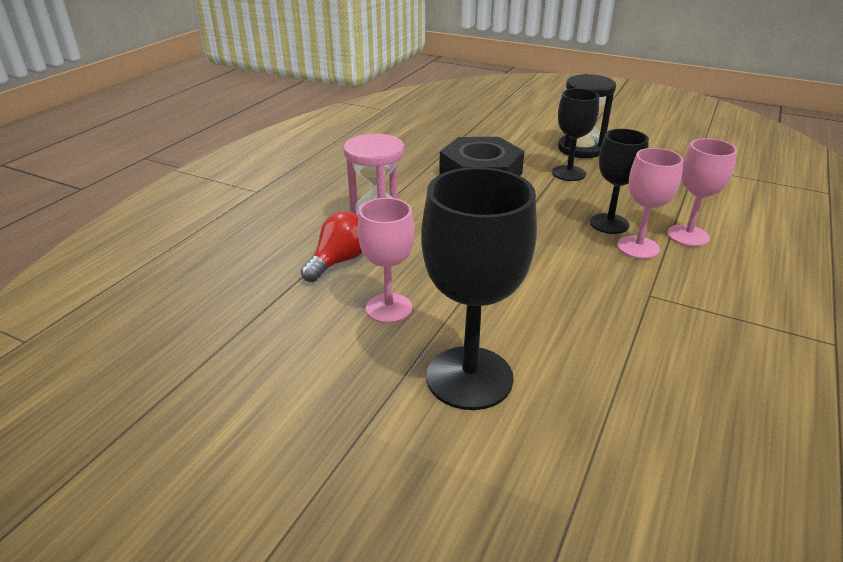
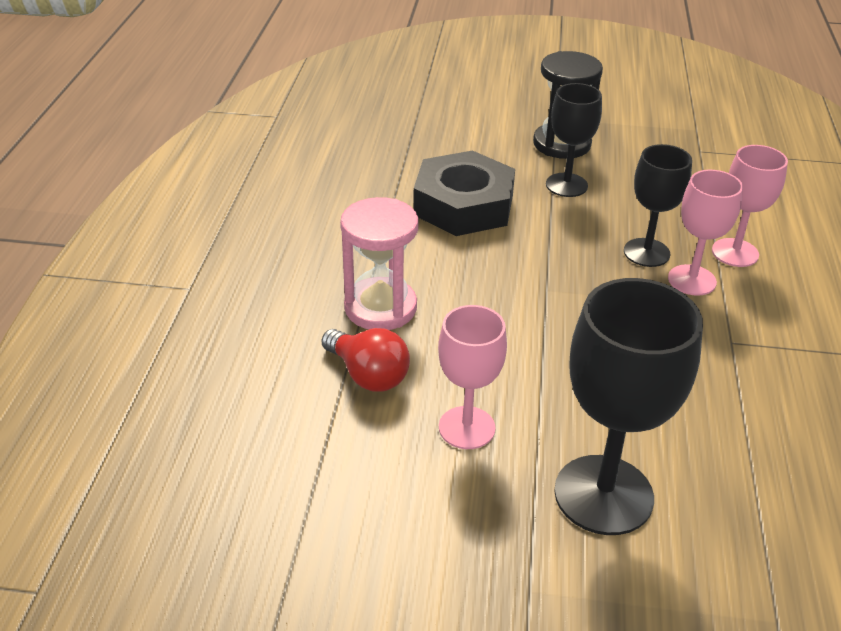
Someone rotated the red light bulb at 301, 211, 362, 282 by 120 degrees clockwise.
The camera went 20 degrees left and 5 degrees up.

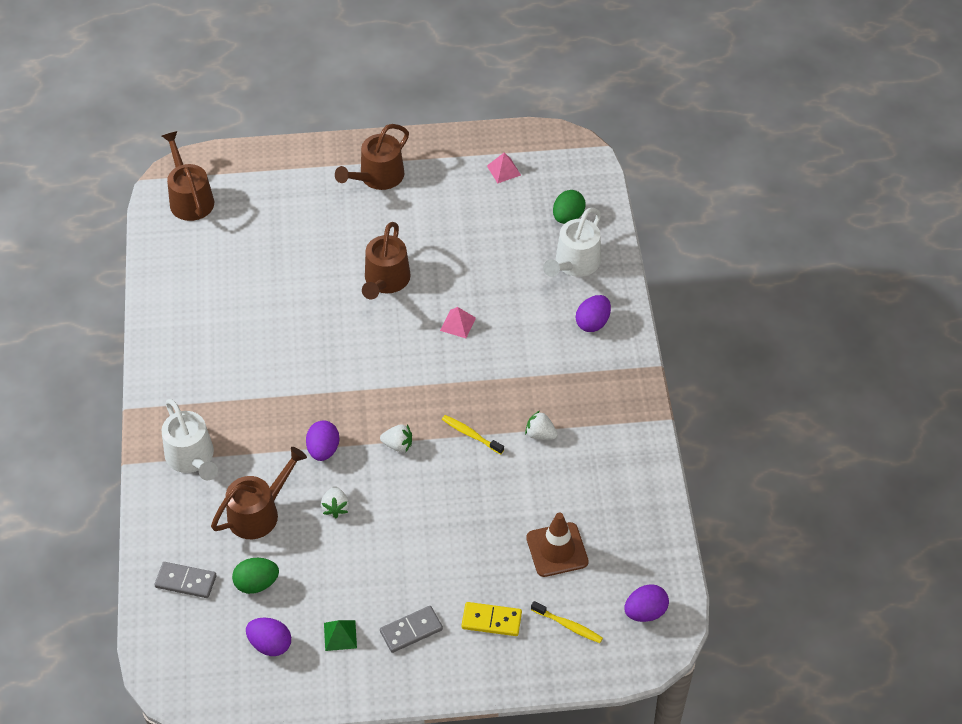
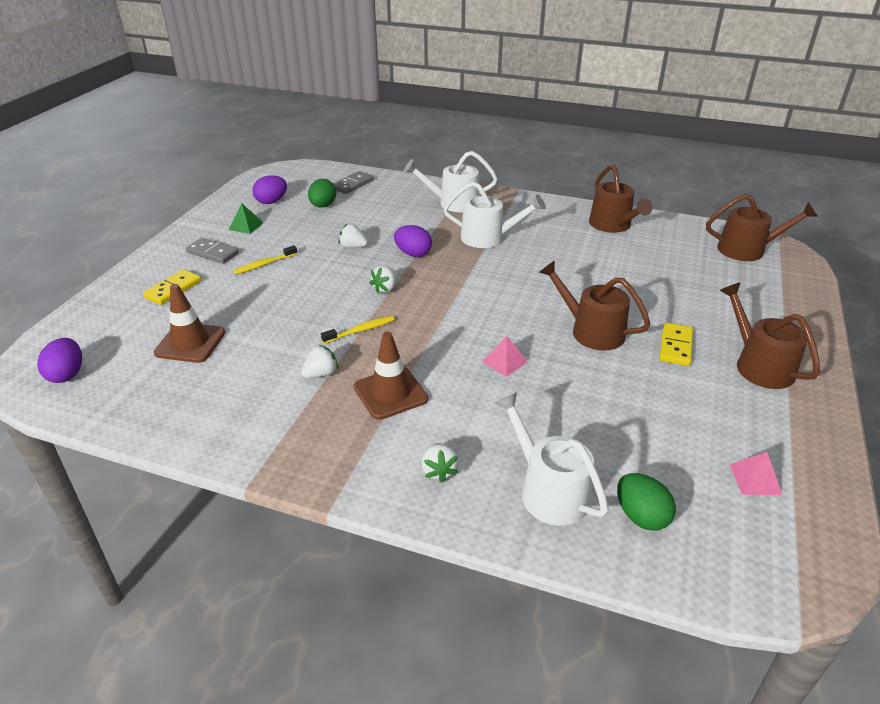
Someone put down the brown traffic cone at 354, 332, 428, 420.
Someone put down the white watering can at 444, 182, 546, 248.
Someone put down the yellow domino at 659, 323, 693, 366.
Someone carried the brown watering can from 211, 447, 307, 539 to 589, 165, 653, 233.
Someone carried the yellow toothbrush from 531, 601, 603, 643 to 233, 245, 297, 275.
Someone swapped the purple egg at 576, 295, 611, 332 for the white strawberry at 421, 443, 459, 483.
Someone rotated the grey domino at 380, 606, 443, 653 by 60 degrees counterclockwise.
The camera went 115 degrees right and 15 degrees down.

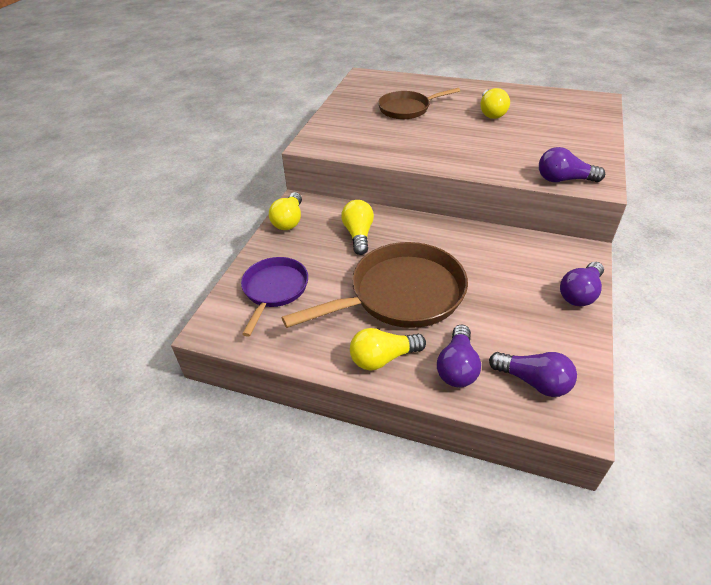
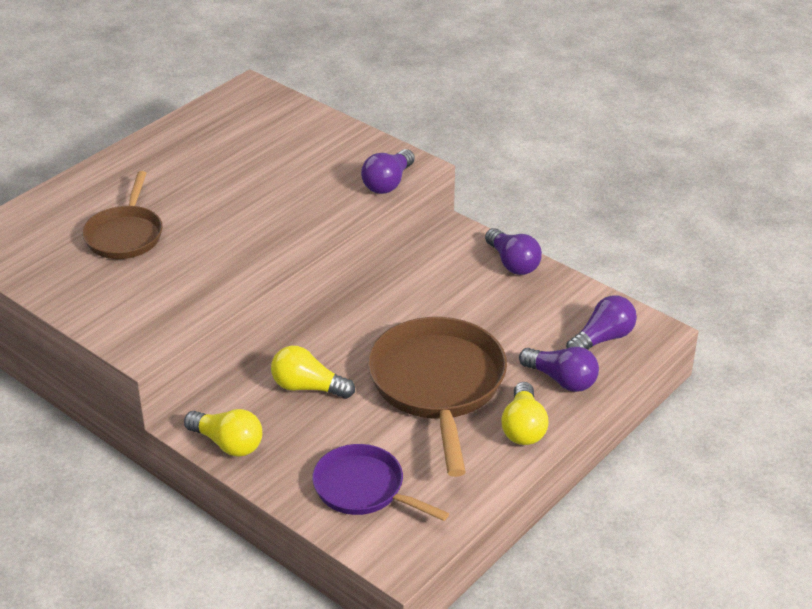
Someone took away the yellow light bulb at 480, 88, 510, 119.
The camera went 70 degrees left and 5 degrees down.

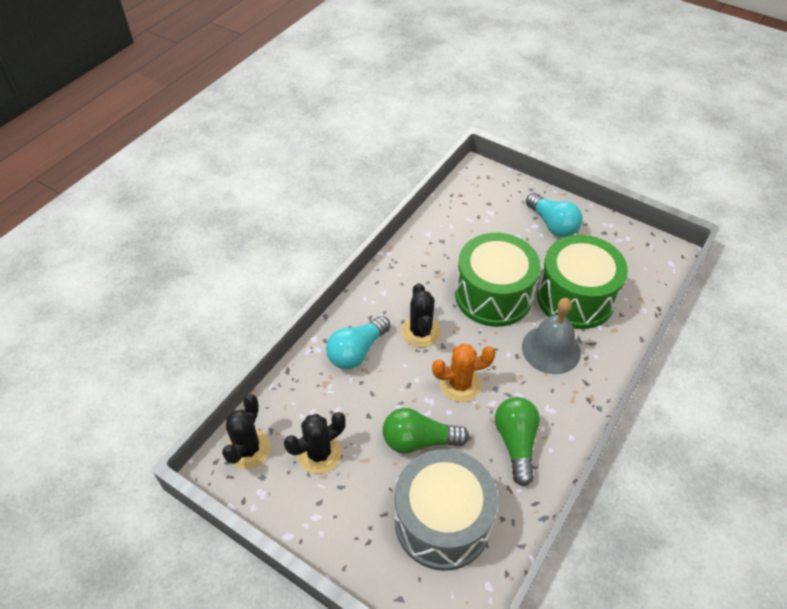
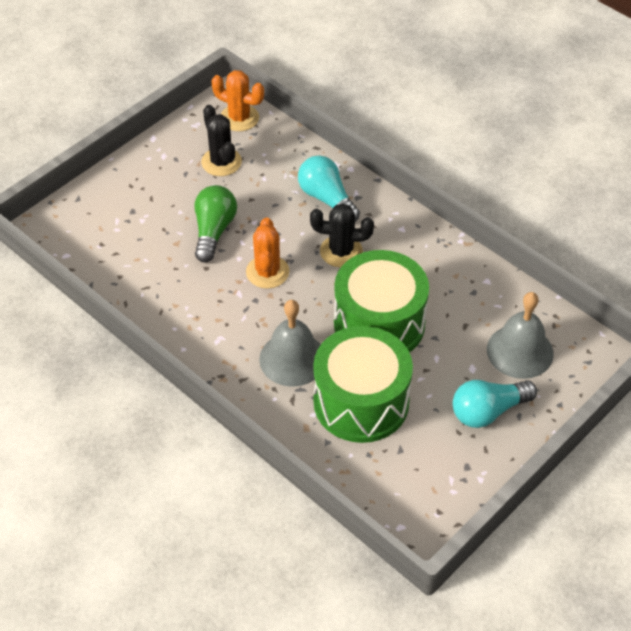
Someone took away the grey drum at 395, 449, 498, 571.
Someone took away the green light bulb at 495, 397, 540, 486.
Someone put down the grey bell at 487, 292, 554, 379.
Someone repainted the black cactus at 222, 394, 270, 469, which became the orange cactus at 211, 70, 264, 131.
The camera went 100 degrees right and 0 degrees up.

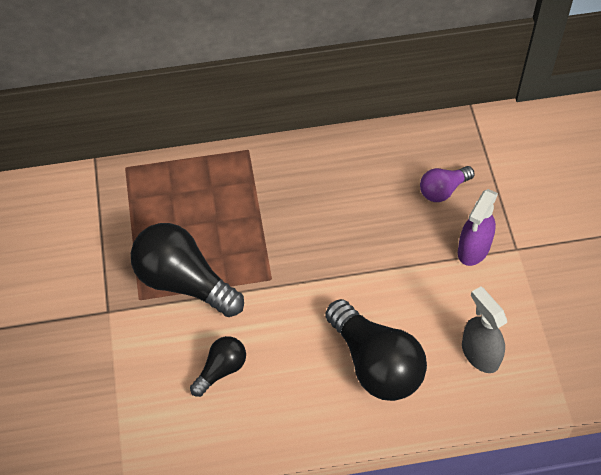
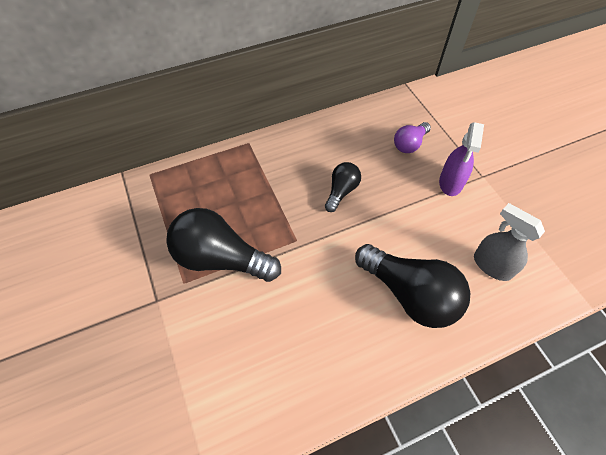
Someone carried the black light bulb from 190, 336, 246, 397 to 325, 162, 361, 212.
The camera went 15 degrees left and 0 degrees up.

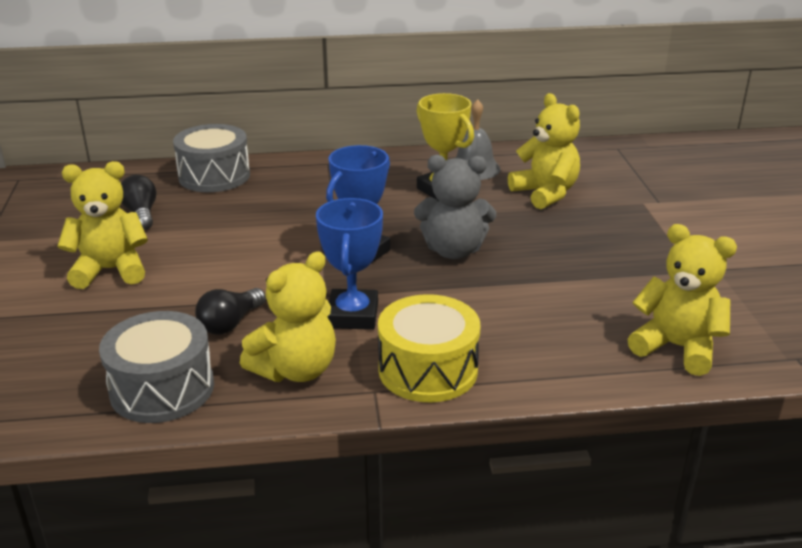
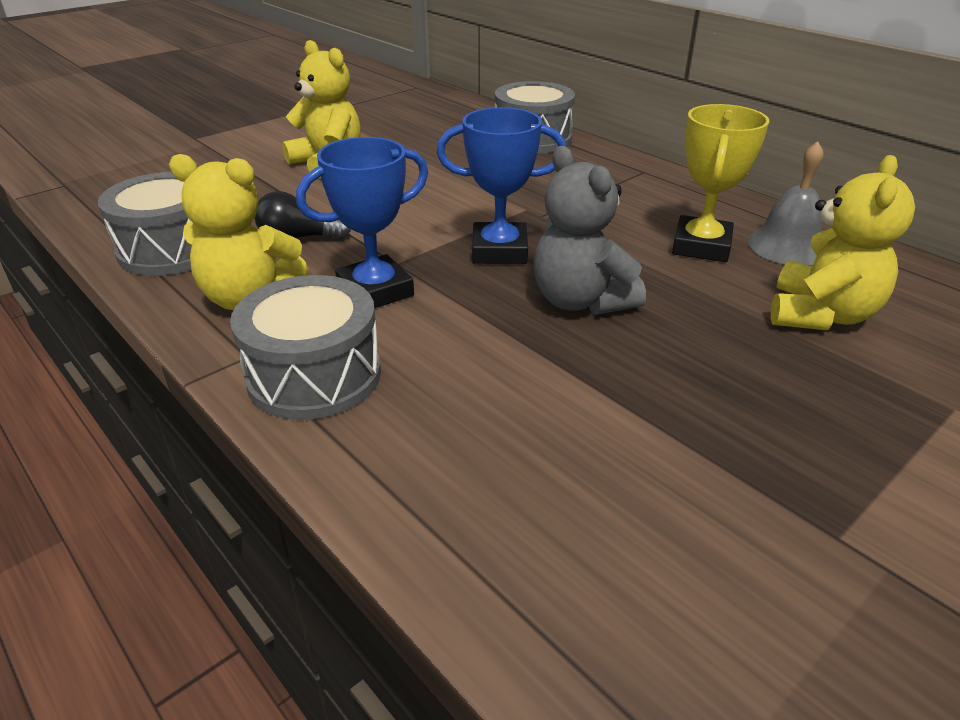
Someone took away the black light bulb at 121, 175, 156, 230.
Someone took away the yellow teddy bear at 627, 224, 737, 376.
Someone repainted the yellow drum at 378, 294, 480, 402, which became the grey drum at 230, 275, 381, 420.
The camera went 55 degrees right and 5 degrees up.

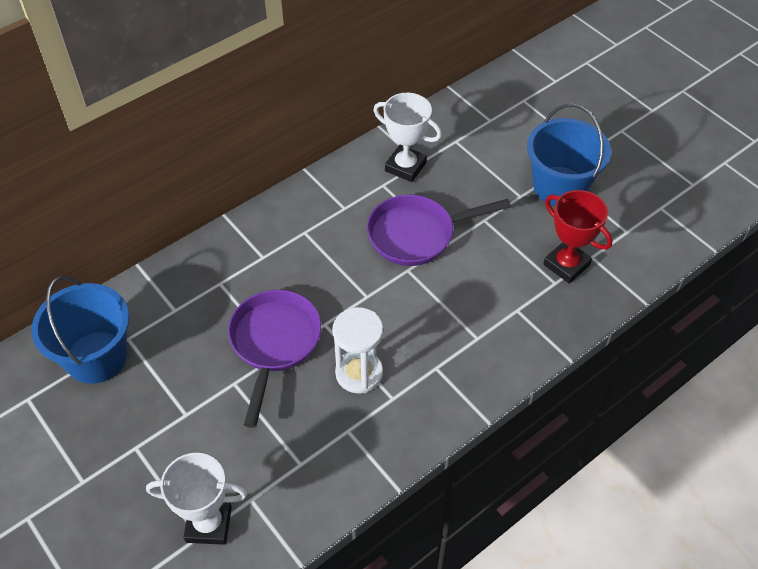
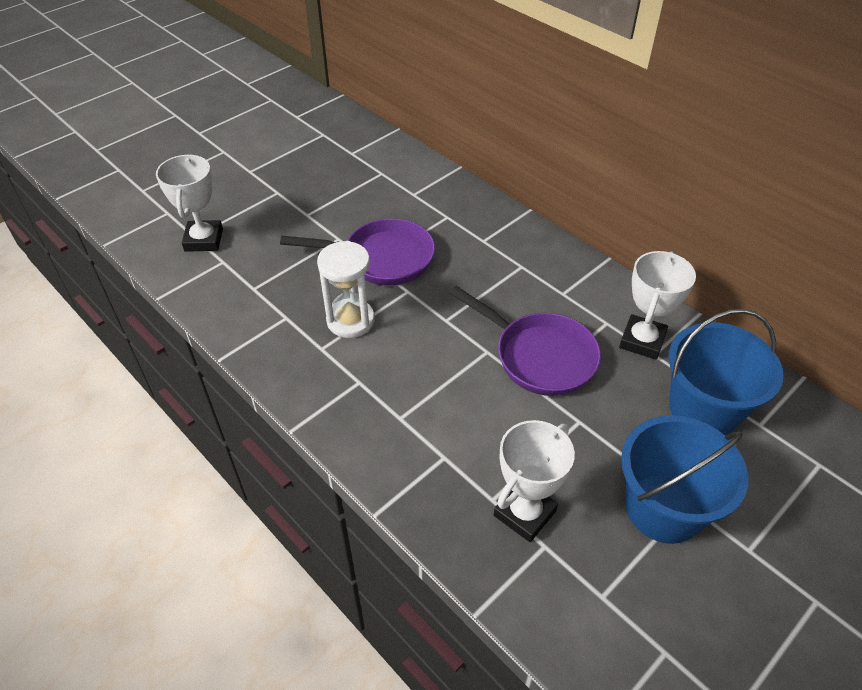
Someone carried the blue bucket from 31, 276, 129, 384 to 668, 309, 784, 435.
Someone repainted the red trophy at 543, 190, 613, 284, which became the white trophy at 494, 420, 575, 542.
Someone rotated the purple pan at 367, 195, 511, 266 by 150 degrees clockwise.
The camera went 85 degrees right and 5 degrees down.

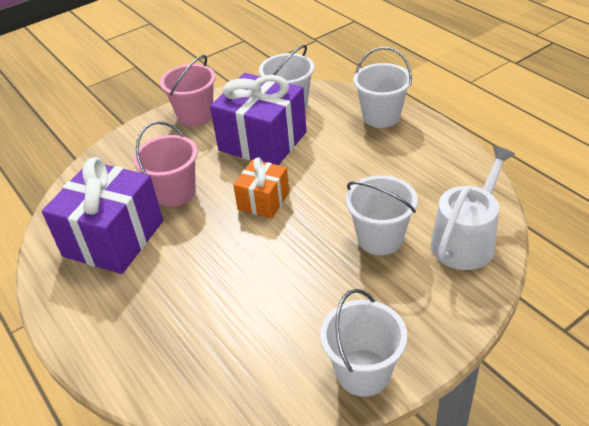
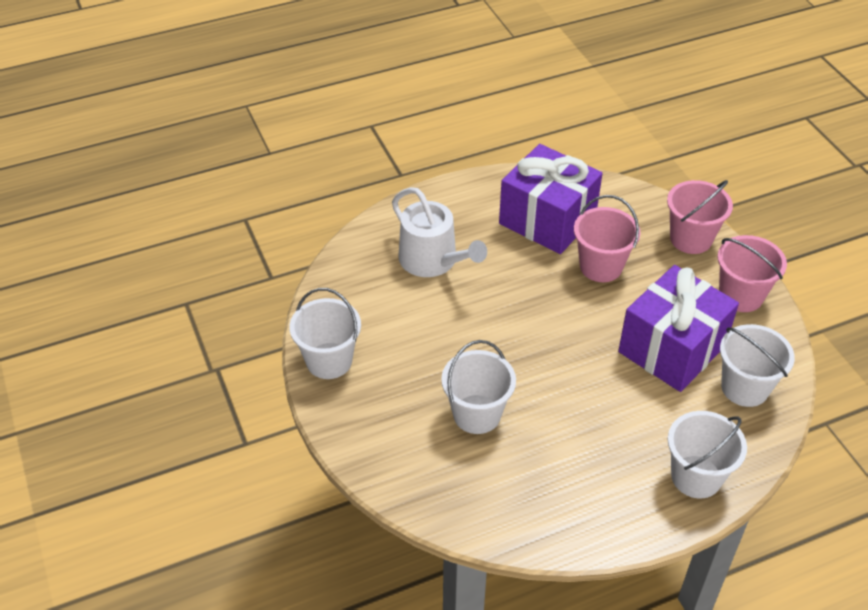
Someone took away the orange gift at 233, 157, 289, 219.
Someone put down the pink bucket at 667, 180, 733, 254.
Someone carried the white watering can from 431, 146, 515, 270 to 392, 187, 487, 277.
The camera went 100 degrees right and 5 degrees up.

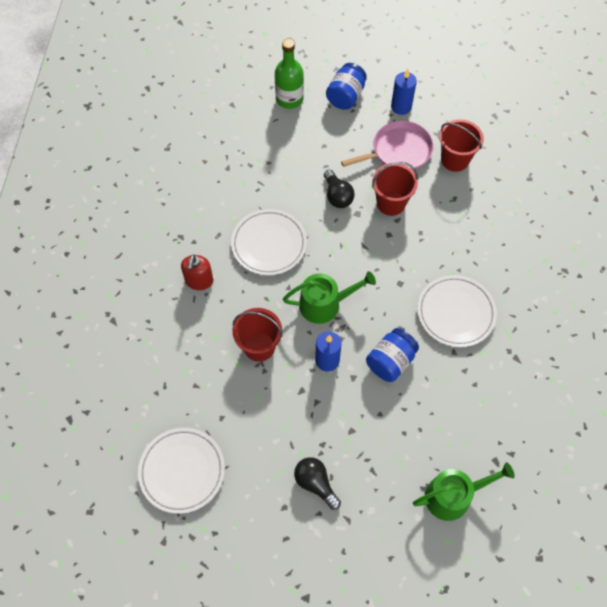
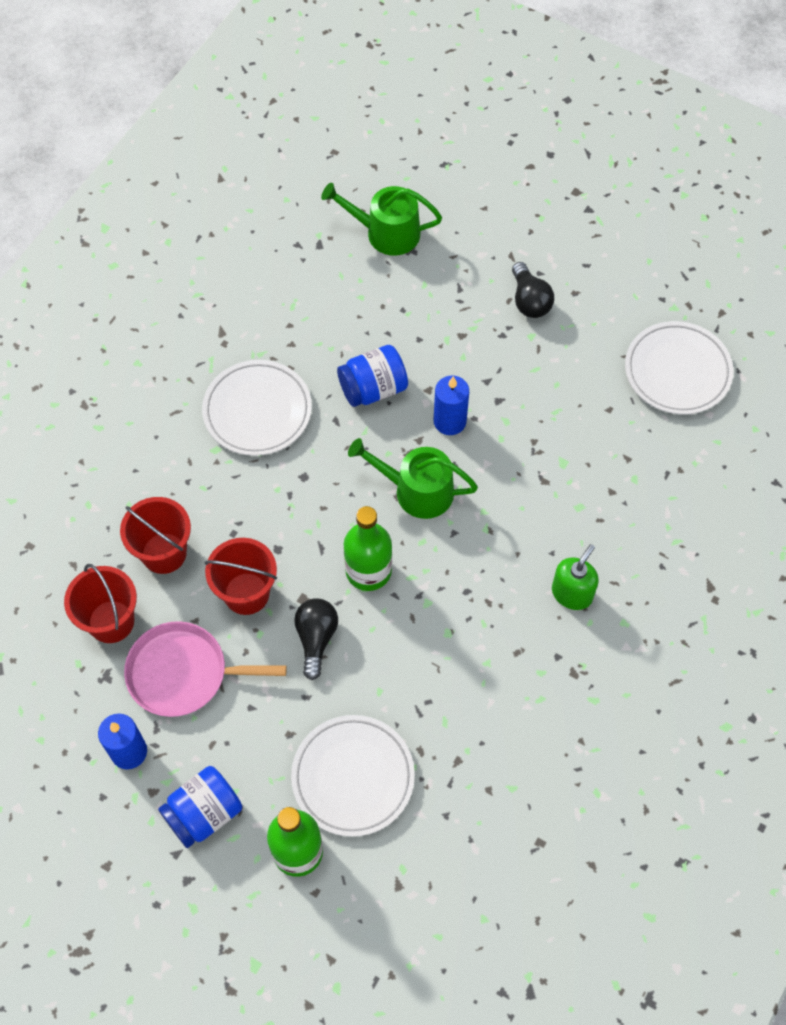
Someone put down the green bottle at 344, 506, 392, 591.
Someone carried the white plate from 231, 209, 307, 275 to 291, 715, 415, 837.
Someone carried the red bucket from 232, 308, 283, 362 to 120, 497, 191, 574.
Someone repainted the red soap dispenser at 181, 254, 213, 290, which became the green soap dispenser at 552, 544, 599, 610.
The camera went 155 degrees left and 0 degrees up.

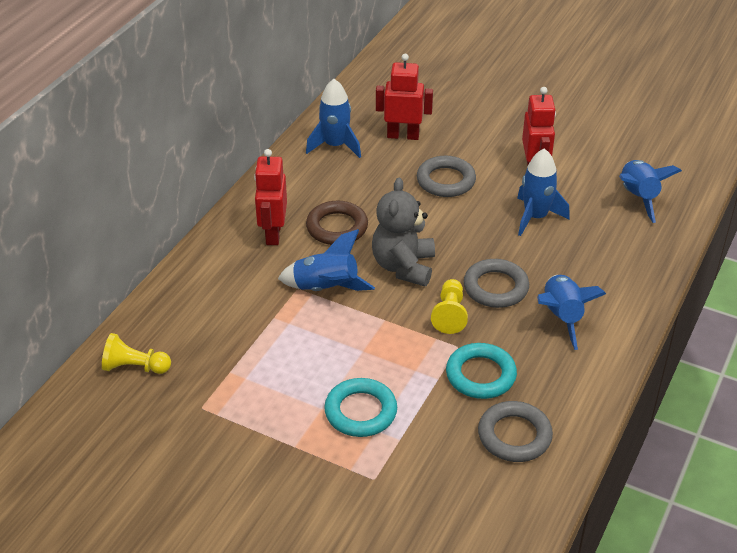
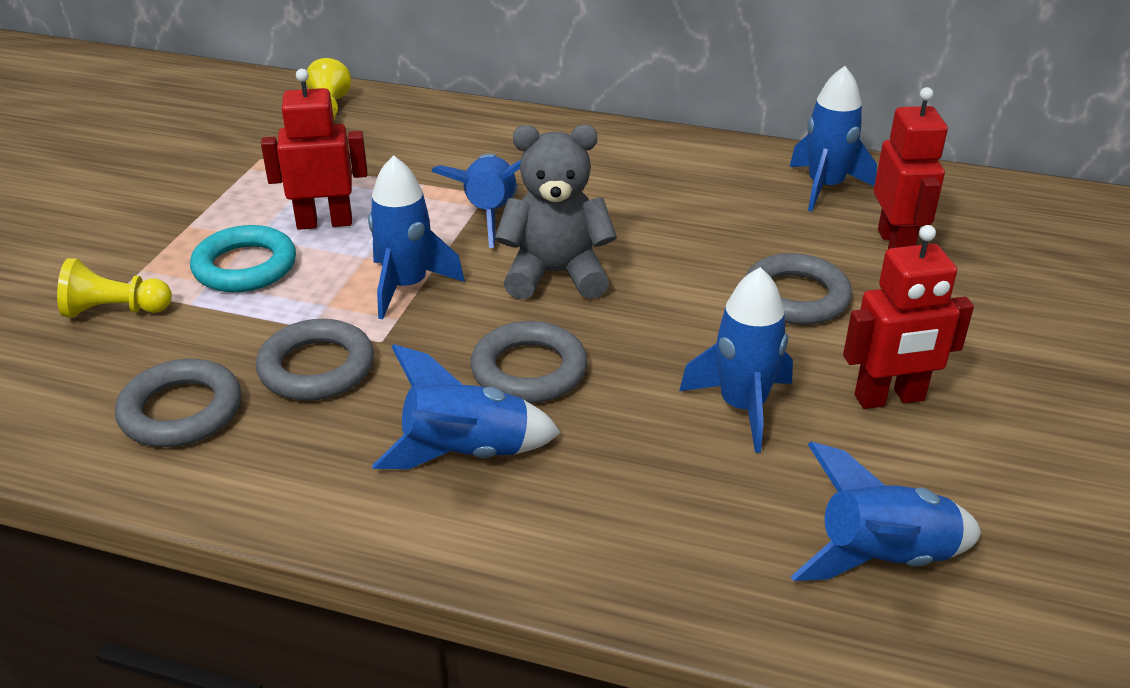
Someone took away the brown ring at 306, 201, 368, 245.
Someone put down the blue rocket at 368, 155, 465, 319.
Someone carried the red robot from 254, 149, 287, 245 to 261, 69, 367, 230.
Someone carried the yellow pawn from 431, 279, 468, 334 to 57, 258, 172, 318.
Someone repainted the turquoise ring at 446, 343, 517, 399, which became the grey ring at 256, 319, 374, 401.
The camera went 80 degrees right and 5 degrees down.

